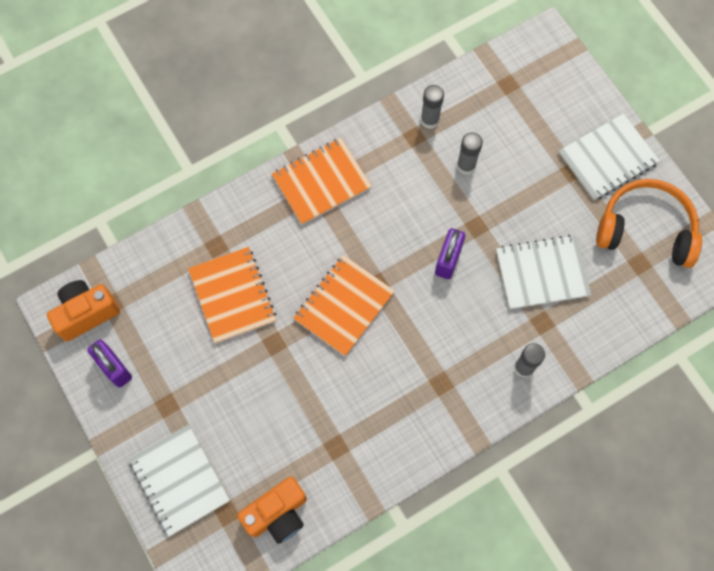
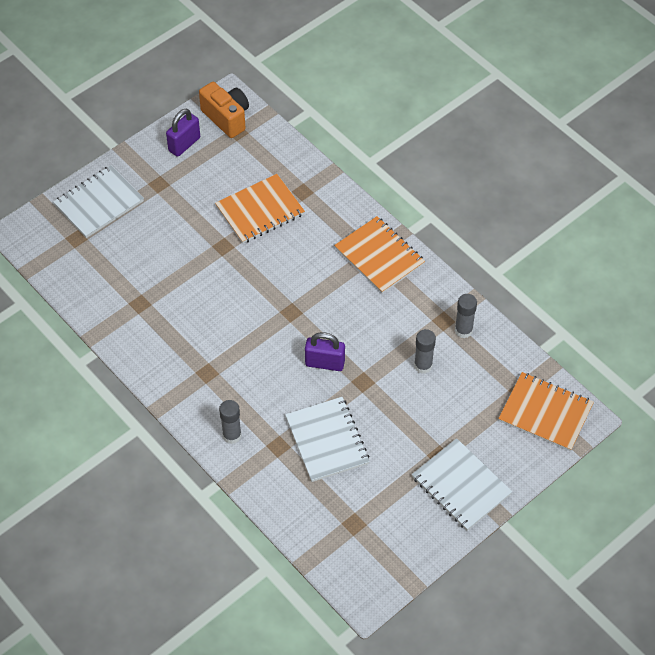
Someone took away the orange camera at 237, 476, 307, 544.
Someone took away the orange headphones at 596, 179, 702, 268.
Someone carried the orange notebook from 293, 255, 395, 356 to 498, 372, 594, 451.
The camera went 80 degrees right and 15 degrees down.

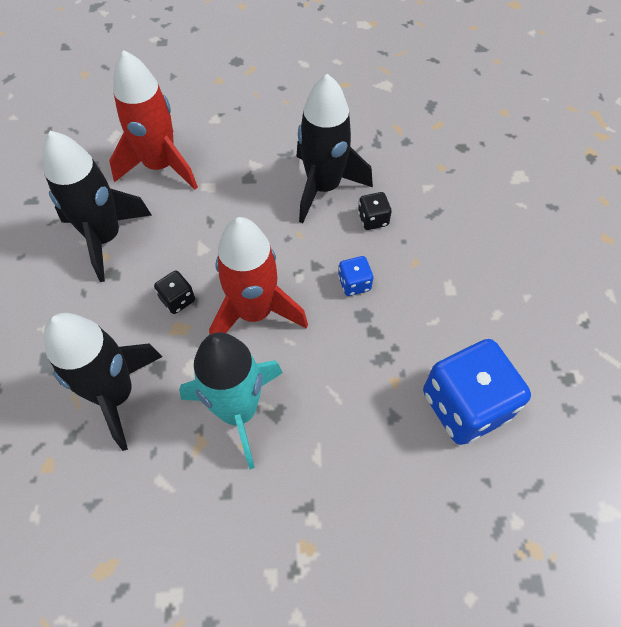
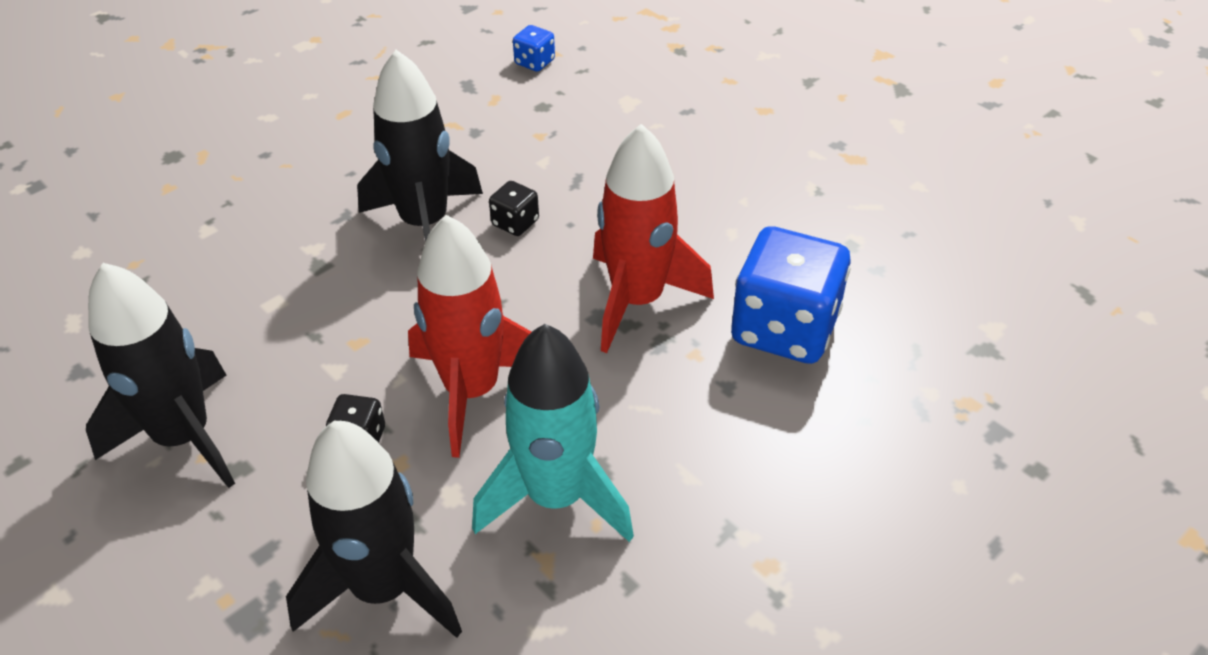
Someone carried the red rocket from 109, 50, 198, 190 to 593, 124, 714, 353.
Someone carried the blue dice from 338, 256, 373, 296 to 513, 25, 555, 72.
The camera went 40 degrees left and 15 degrees down.

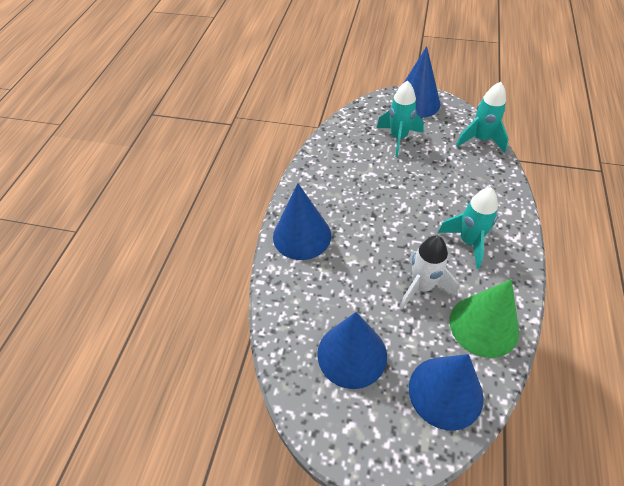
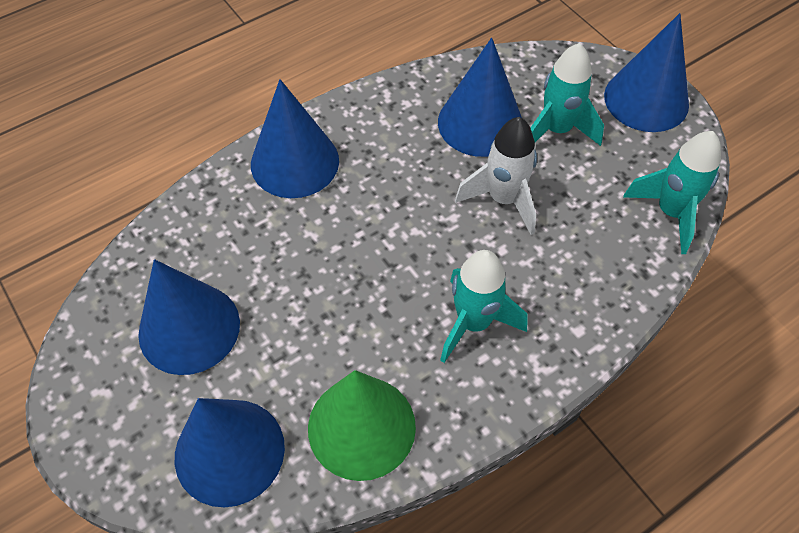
Someone put down the blue cone at 438, 38, 522, 157.
Someone carried the white rocket from 400, 235, 458, 309 to 455, 117, 537, 235.
The camera went 40 degrees right and 5 degrees up.

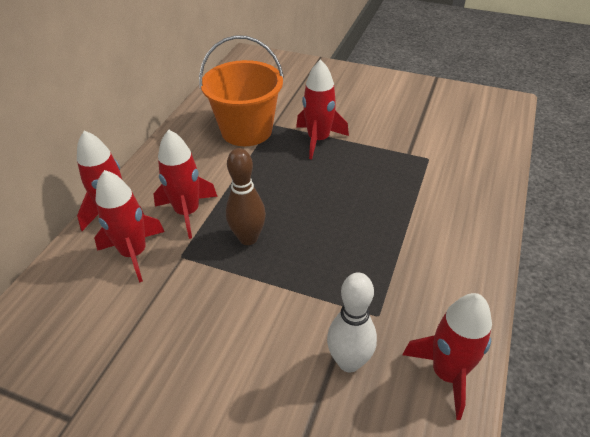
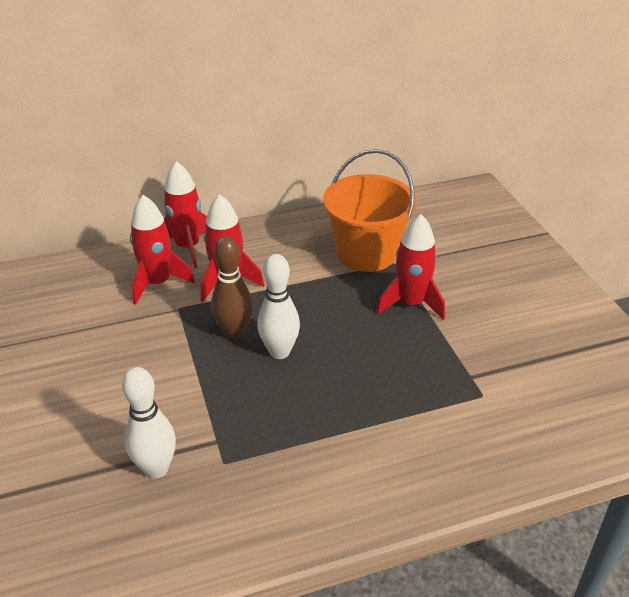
Someone took away the red rocket at 402, 293, 492, 420.
Someone put down the white bowling pin at 257, 254, 300, 359.
The camera went 50 degrees right and 5 degrees down.

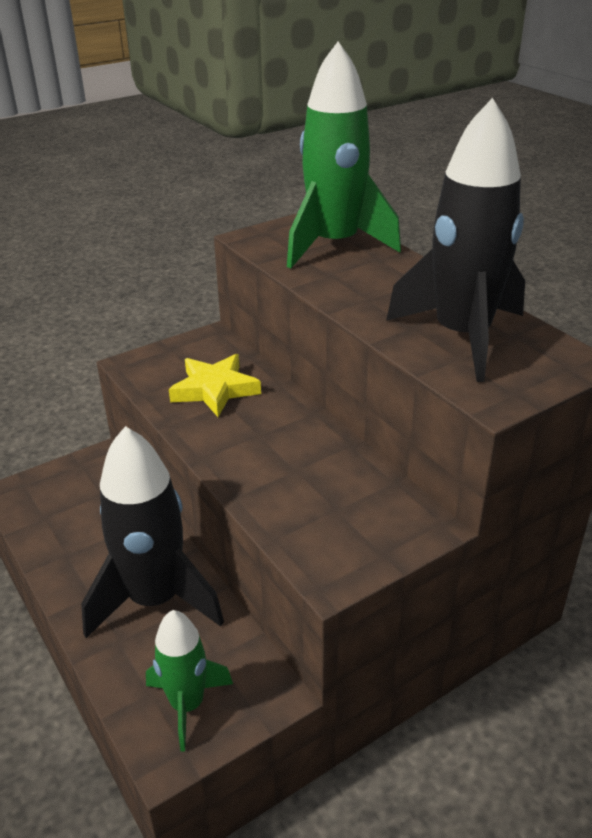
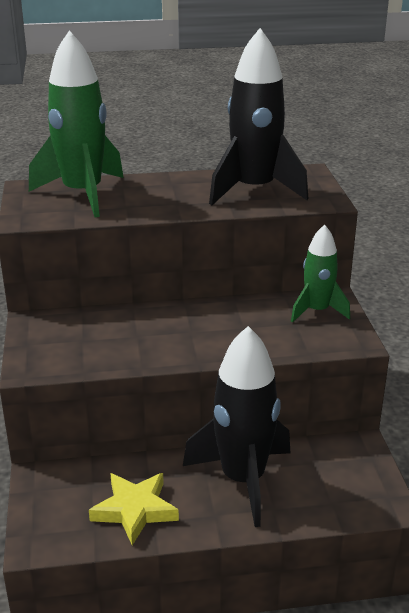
Someone carried the green rocket from 146, 610, 233, 751 to 291, 224, 350, 323.
Someone carried the yellow star from 169, 354, 261, 417 to 89, 473, 179, 545.
The camera went 65 degrees left and 5 degrees down.

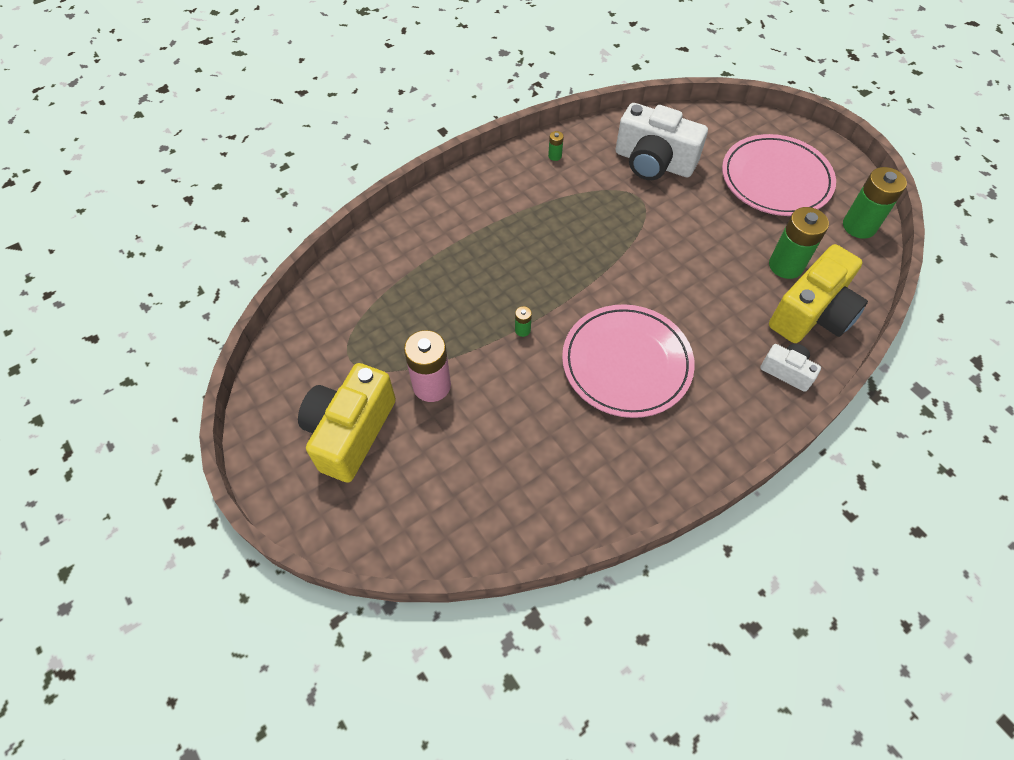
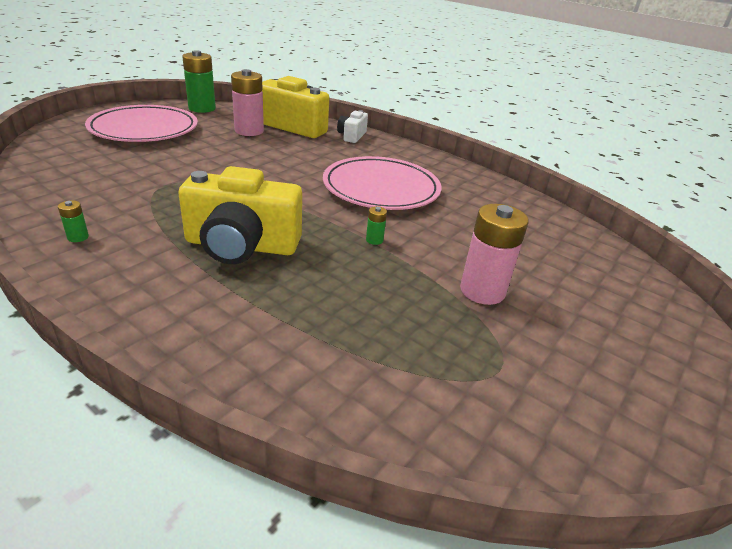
Someone took away the white camera at 616, 103, 708, 180.
Someone carried the yellow camera from 298, 363, 396, 483 to 178, 166, 302, 264.
Someone repainted the green battery at 769, 207, 829, 279, which became the pink battery at 231, 69, 264, 136.
The camera went 110 degrees left and 25 degrees down.

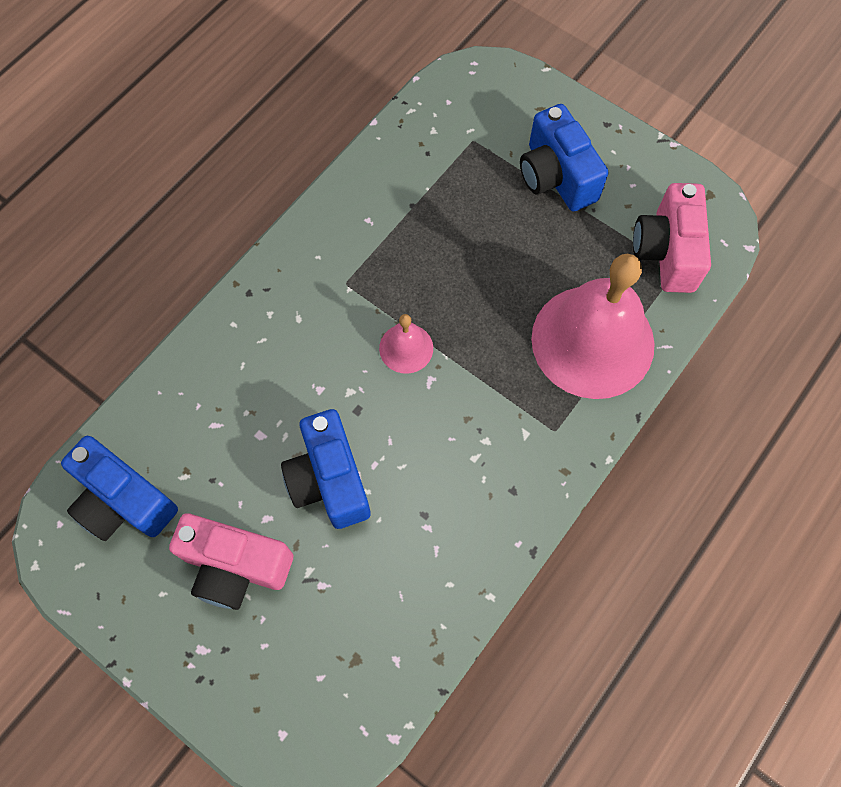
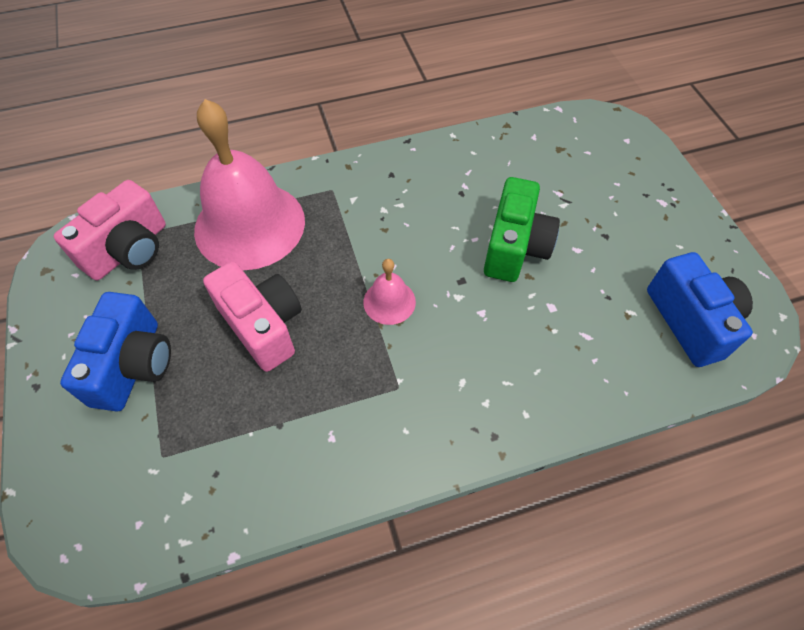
Someone carried the pink camera from 169, 514, 293, 610 to 203, 262, 302, 372.
Someone repainted the blue camera at 281, 409, 371, 529, which became the green camera at 484, 177, 560, 282.
The camera went 145 degrees left and 10 degrees down.

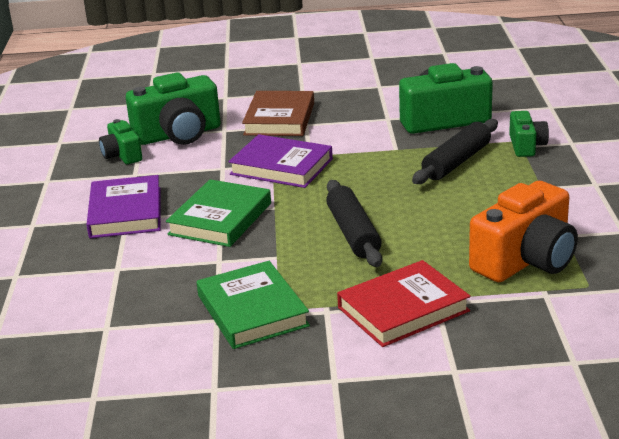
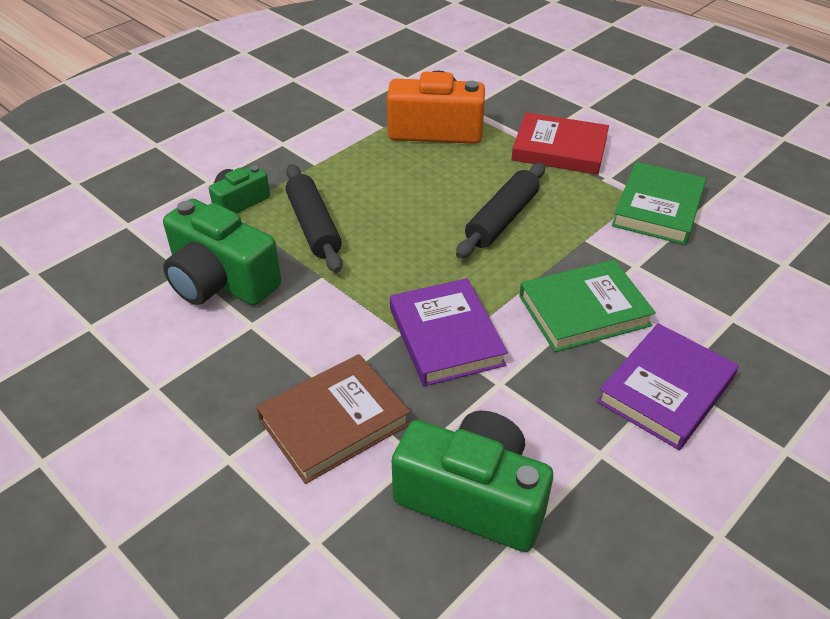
Someone took away the green camera at 99, 119, 142, 164.
Someone rotated the black rolling pin at 412, 119, 498, 184 by 75 degrees clockwise.
The camera went 135 degrees left and 15 degrees up.

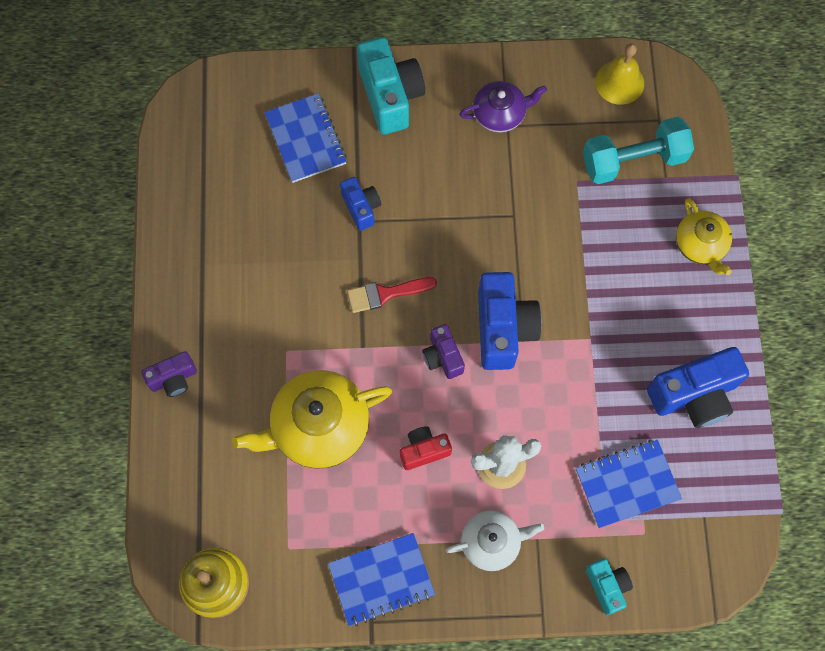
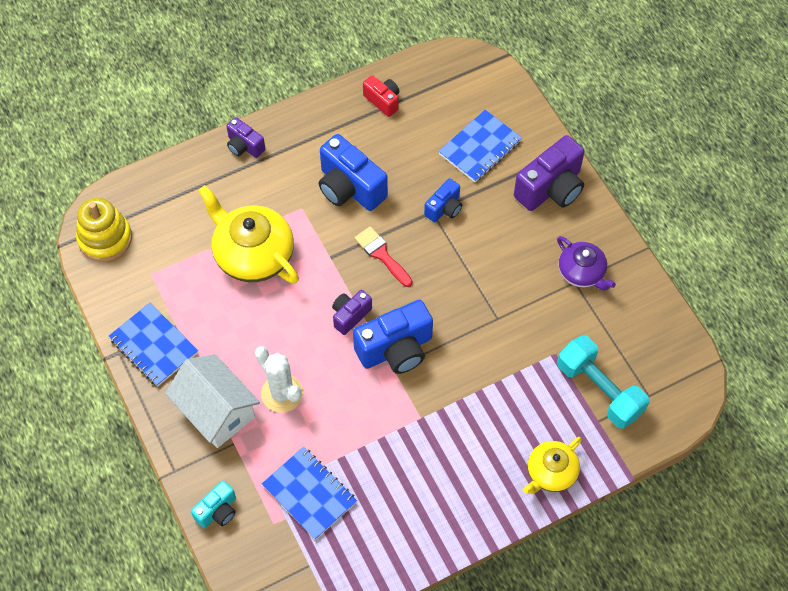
Someone took away the yellow bell at 595, 43, 644, 105.
Someone carried the red camera from 400, 426, 452, 470 to 363, 75, 399, 117.
Someone carried the blue camera from 647, 347, 749, 428 to 319, 134, 388, 211.
Someone swapped the white teapot at 446, 511, 544, 571 for the white house at 165, 354, 260, 448.
Someone repainted the turquoise camera at 357, 37, 425, 135, which became the purple camera at 514, 135, 585, 211.
The camera went 65 degrees right and 10 degrees down.

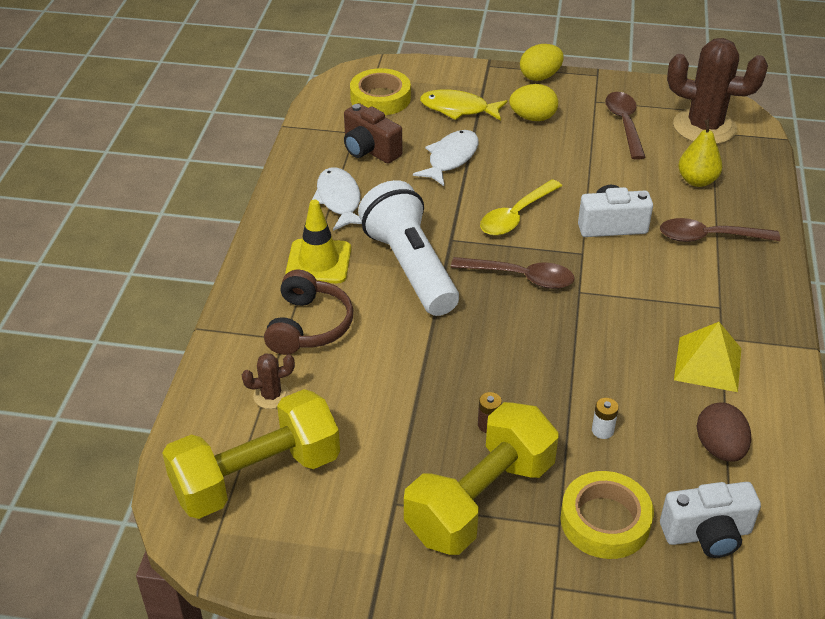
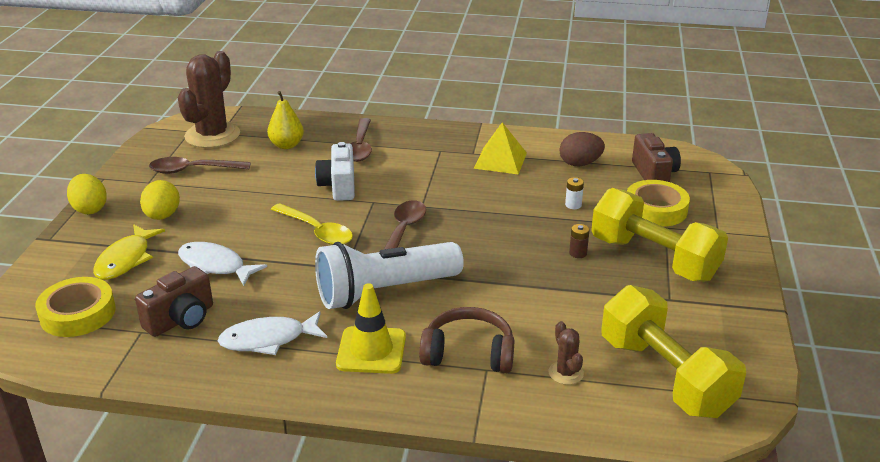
Someone repainted the white camera at 660, 482, 761, 558, which became the brown camera at 632, 133, 681, 182.
The camera went 90 degrees left and 10 degrees down.

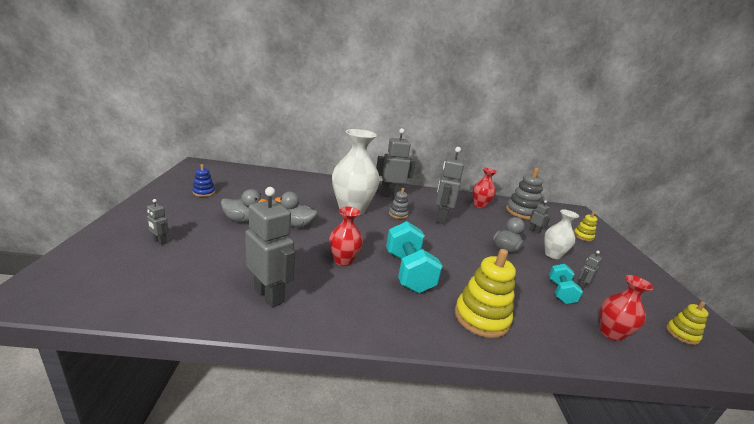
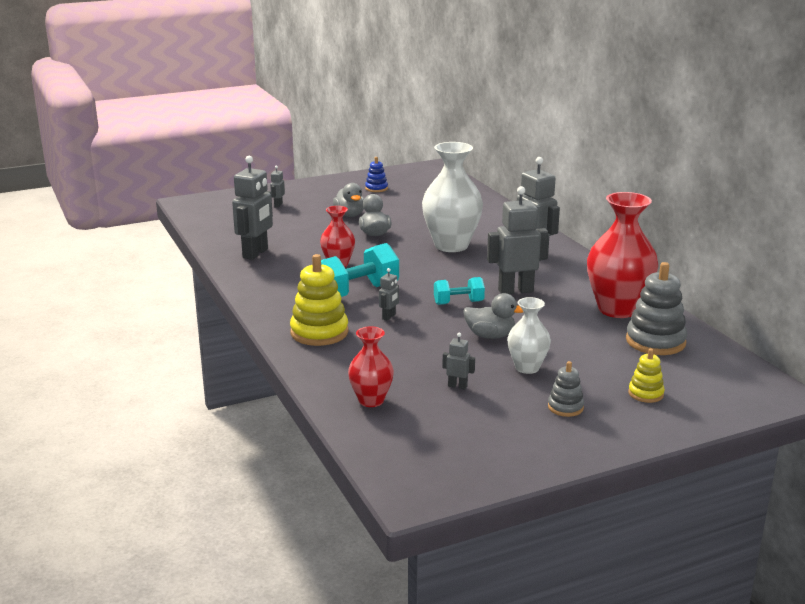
Someone took away the yellow stacking toy at 666, 301, 709, 345.
Someone carried the grey stacking toy from 389, 188, 409, 219 to 548, 361, 584, 417.
Someone carried the grey robot from 529, 200, 550, 234 to 379, 268, 399, 321.
Someone carried the turquoise dumbbell from 549, 264, 583, 304 to 434, 277, 485, 305.
Someone scaled the red vase at 473, 168, 497, 208 by 1.81.
The camera went 70 degrees right and 0 degrees up.

